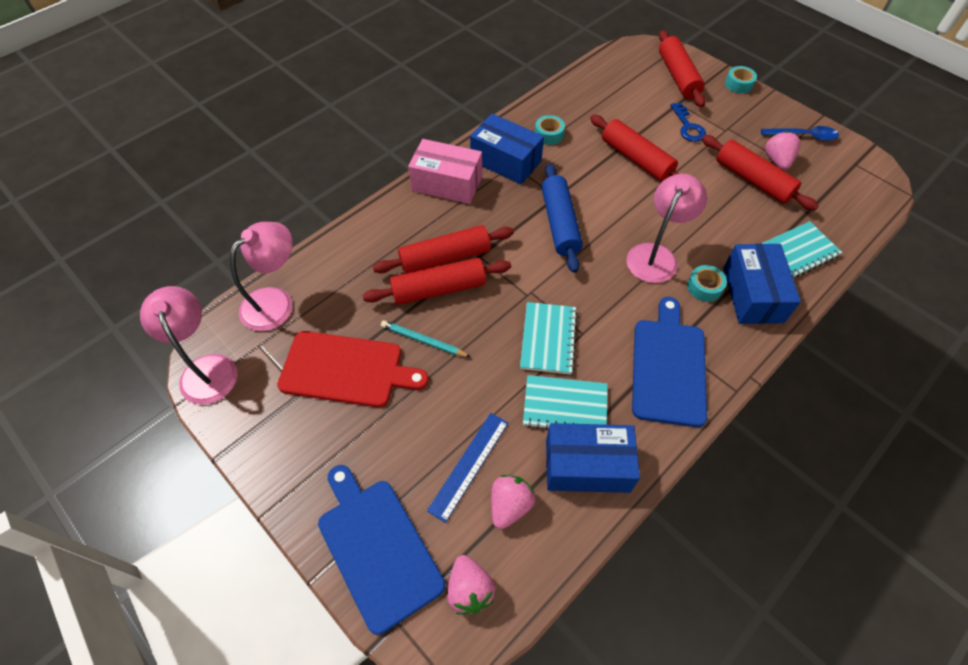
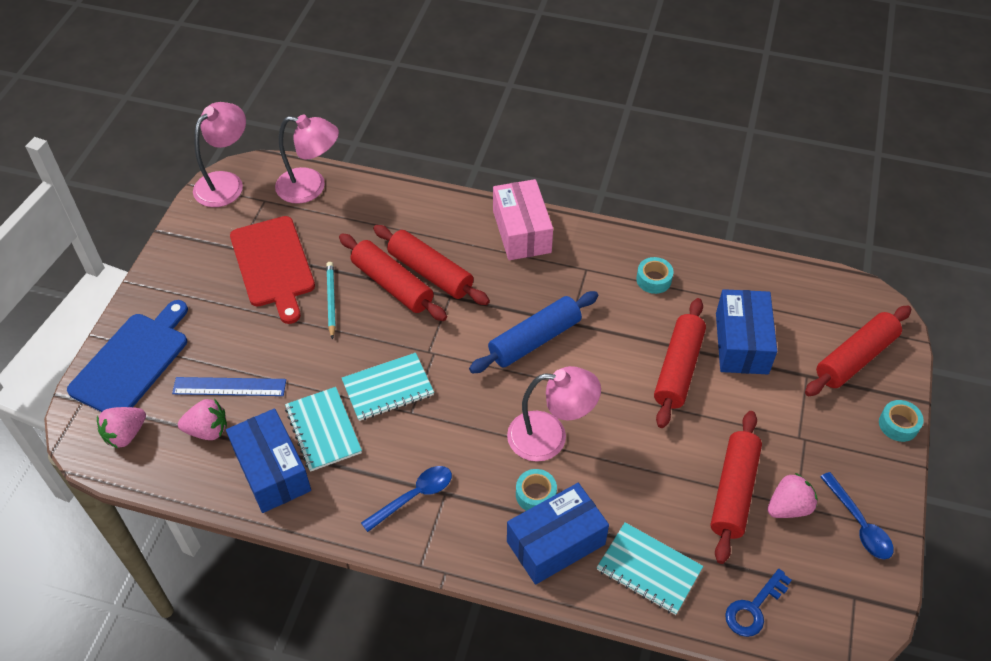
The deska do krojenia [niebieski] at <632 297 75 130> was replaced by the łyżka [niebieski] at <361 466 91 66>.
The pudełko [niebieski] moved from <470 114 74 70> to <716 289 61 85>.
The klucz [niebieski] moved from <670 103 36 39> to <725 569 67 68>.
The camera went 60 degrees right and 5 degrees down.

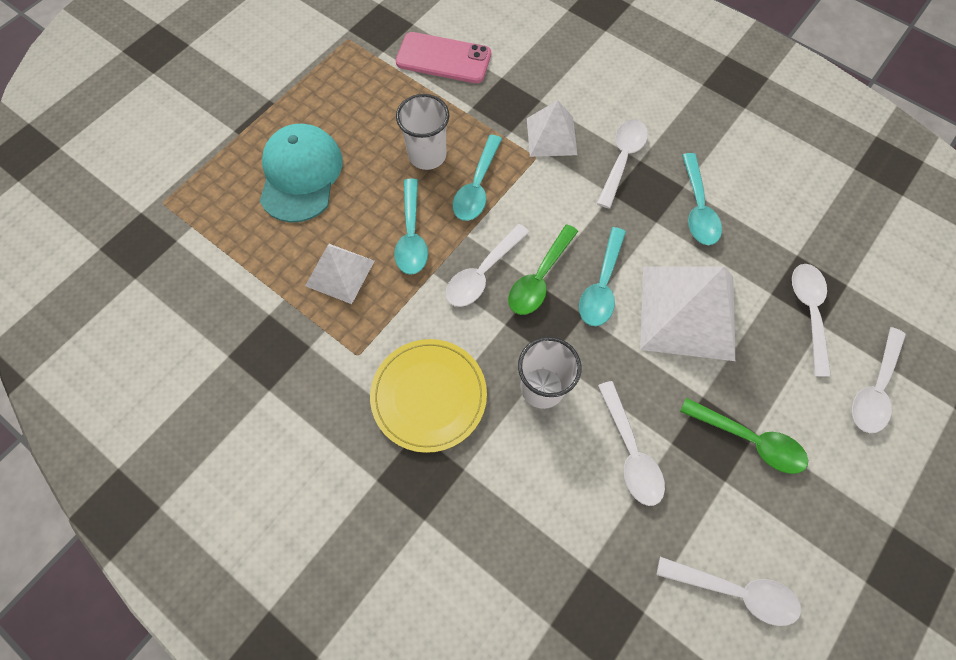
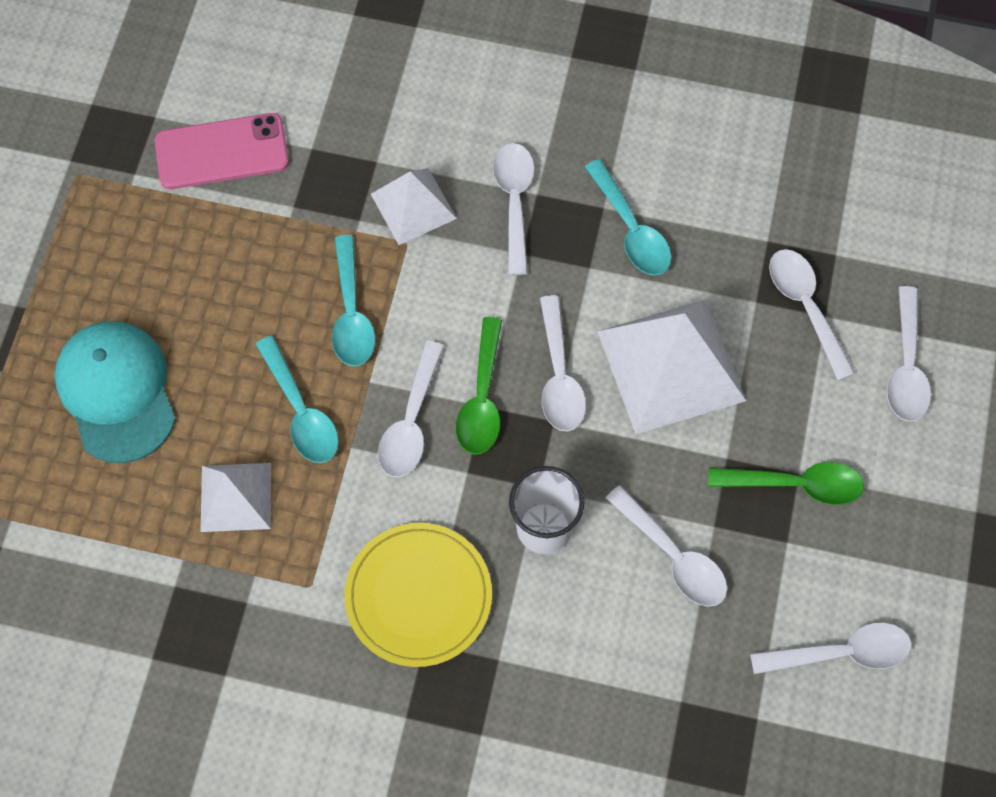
The łyżka [turkusowy] at <579 227 47 99> became the łyżka [biały] at <540 295 46 137>.
The szklanka [biały] at <396 94 53 76> disappeared.
The camera went 25 degrees left and 0 degrees up.

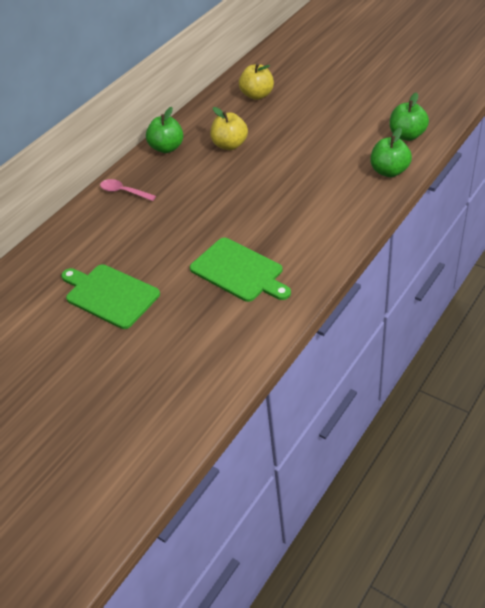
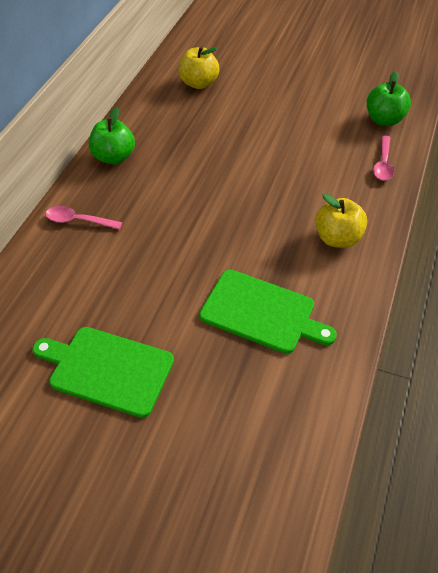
The jabłko [żółty] moved from <210 107 38 43> to <315 193 52 55>.
The jabłko [zielony] at <370 127 42 50> was replaced by the łyżka [różowy] at <373 135 21 46>.
The camera went 20 degrees left and 5 degrees up.

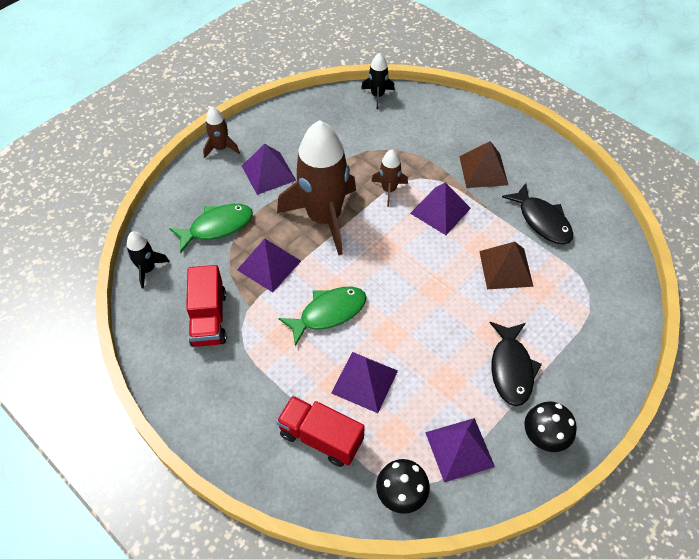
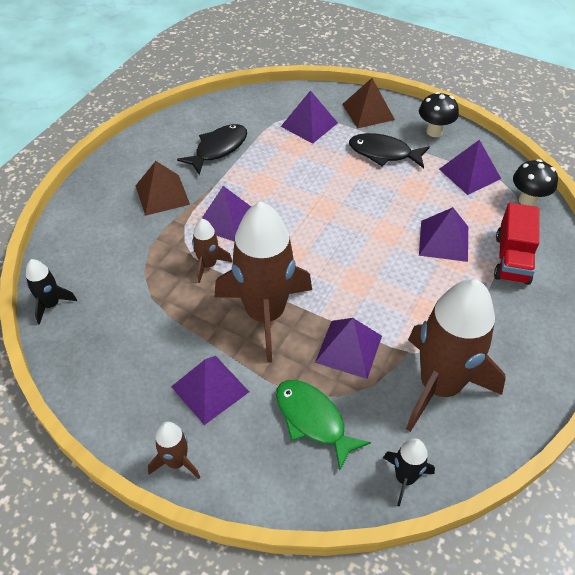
The piramida [fioletowy] at <281 90 57 54> appeared.
The piramida [brązowy] moved from <479 242 55 47> to <342 78 53 51>.
The ryba [czarny] at <490 322 52 84> turned 150 degrees counterclockwise.
The ciężarówka [czerwony] at <186 265 40 82> was replaced by the rakieta [brązowy] at <406 279 100 153>.
The ryba [zielony] at <278 287 89 59> disappeared.
The camera went 105 degrees left and 5 degrees down.

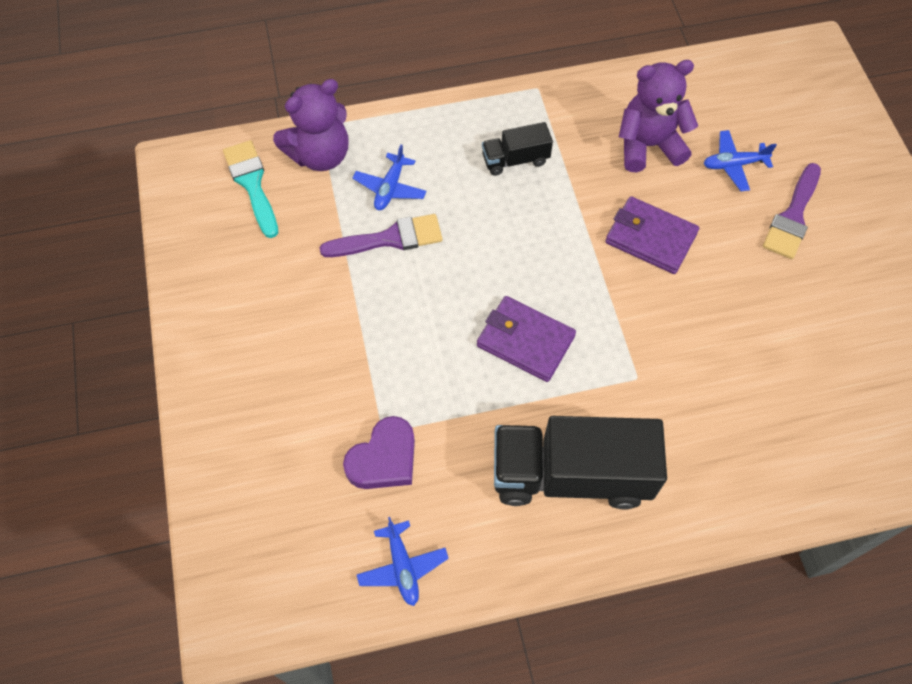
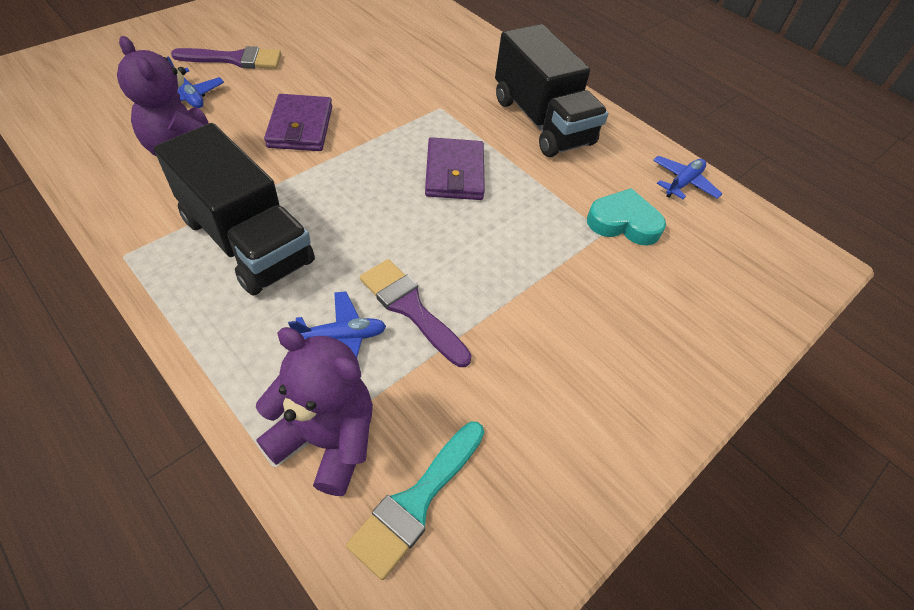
The ciężarówka [czarny] at <482 122 71 54> changed to 2.02 times the size.
The serce [fioletowy] at <343 416 72 73> became the serce [turkusowy] at <587 188 79 58>.
The camera went 125 degrees left and 10 degrees down.

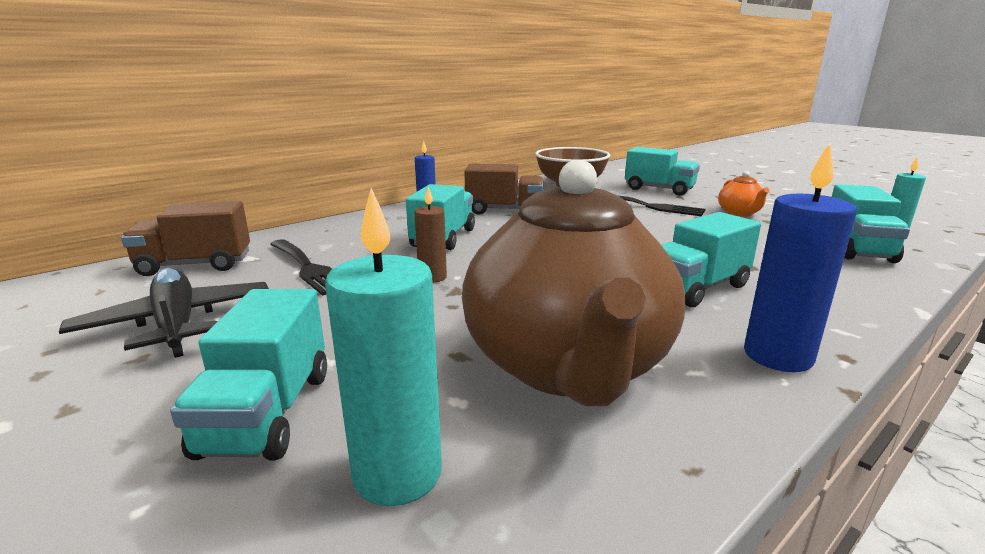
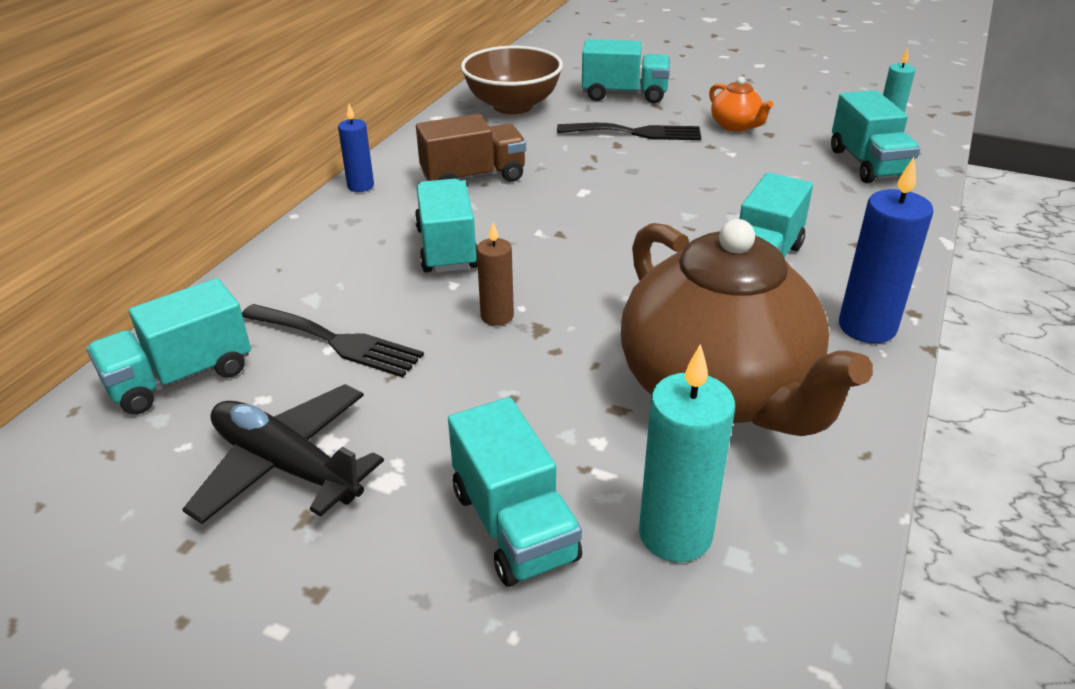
The ciężarówka [brązowy] at <121 201 129 75> became the ciężarówka [turkusowy] at <86 278 165 137>.
The camera went 25 degrees left and 15 degrees up.

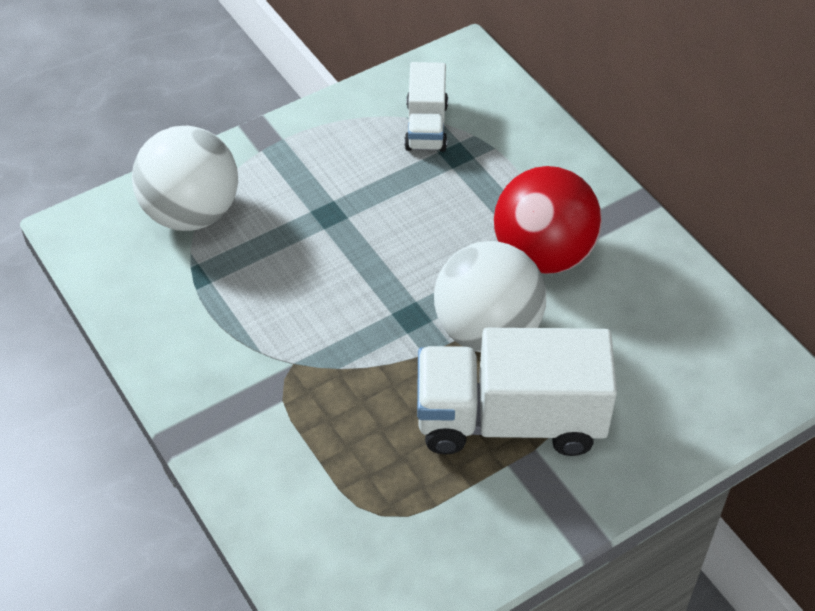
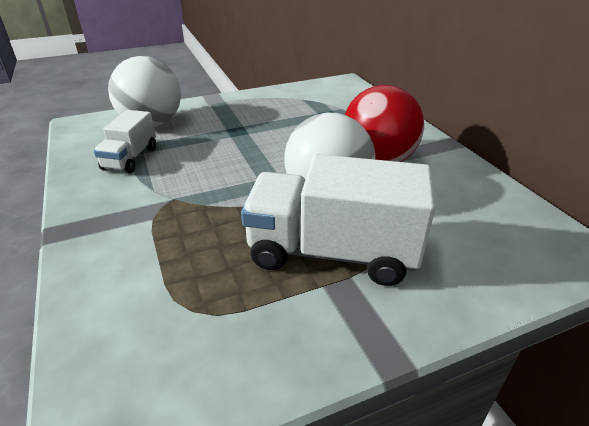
The ciężarówka [biały] moved from <404 62 44 90> to <94 110 62 63>.
The camera went 10 degrees right and 15 degrees down.

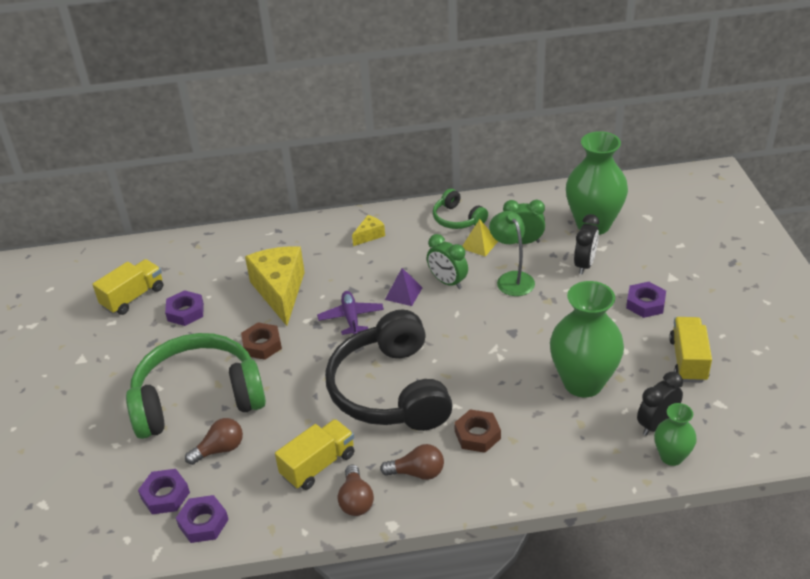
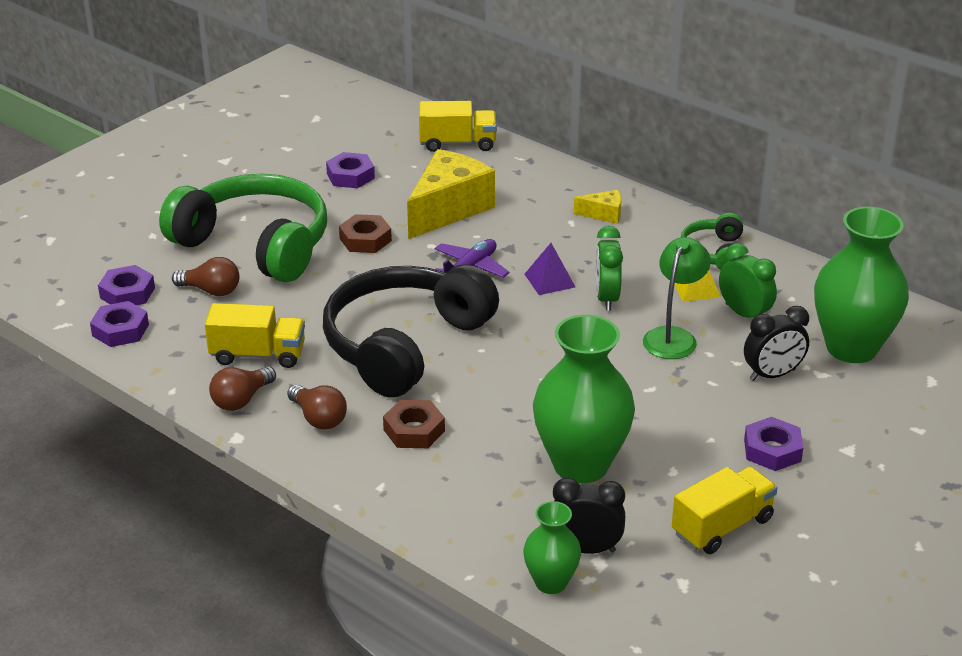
The ciężarówka [żółty] moved from <92 259 71 56> to <419 101 78 51>.
The camera went 45 degrees right and 5 degrees down.

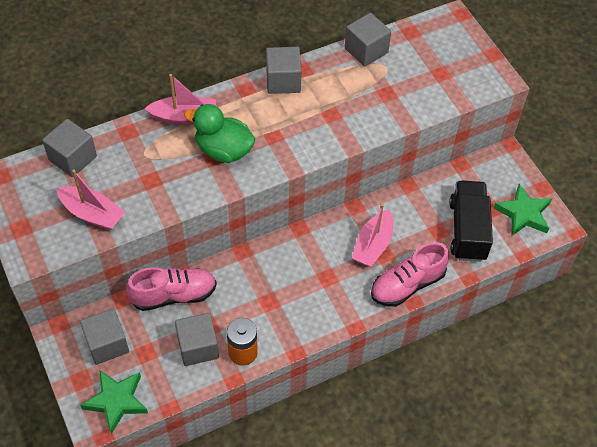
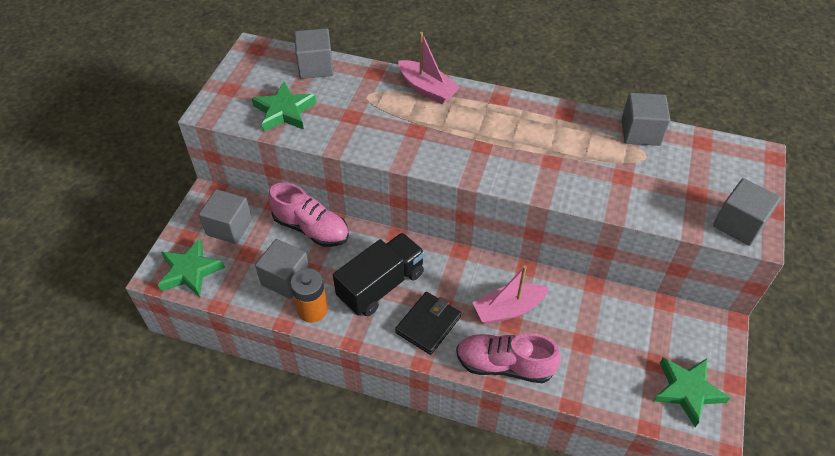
The łódka [różowy] at <56 169 69 61> was replaced by the gwiazda [zielony] at <251 82 65 49>.
The ciężarówka [czarny] moved from <449 180 44 82> to <333 233 92 83>.
The portfel [czarny] at <395 292 66 63> appeared.
The sześcian [szary] moved from <266 47 36 47> to <713 178 68 68>.
The kaczka [zielony] at <184 104 71 59> disappeared.
The camera went 45 degrees right and 5 degrees down.

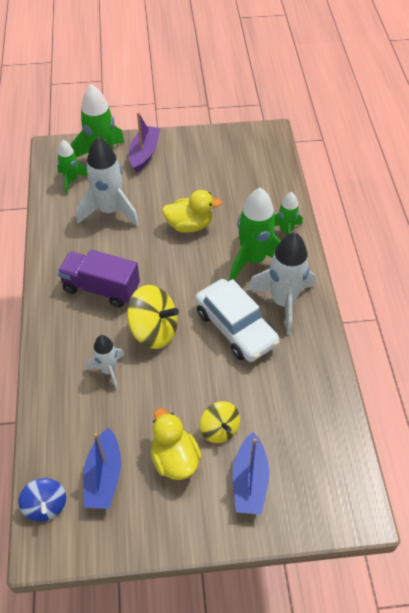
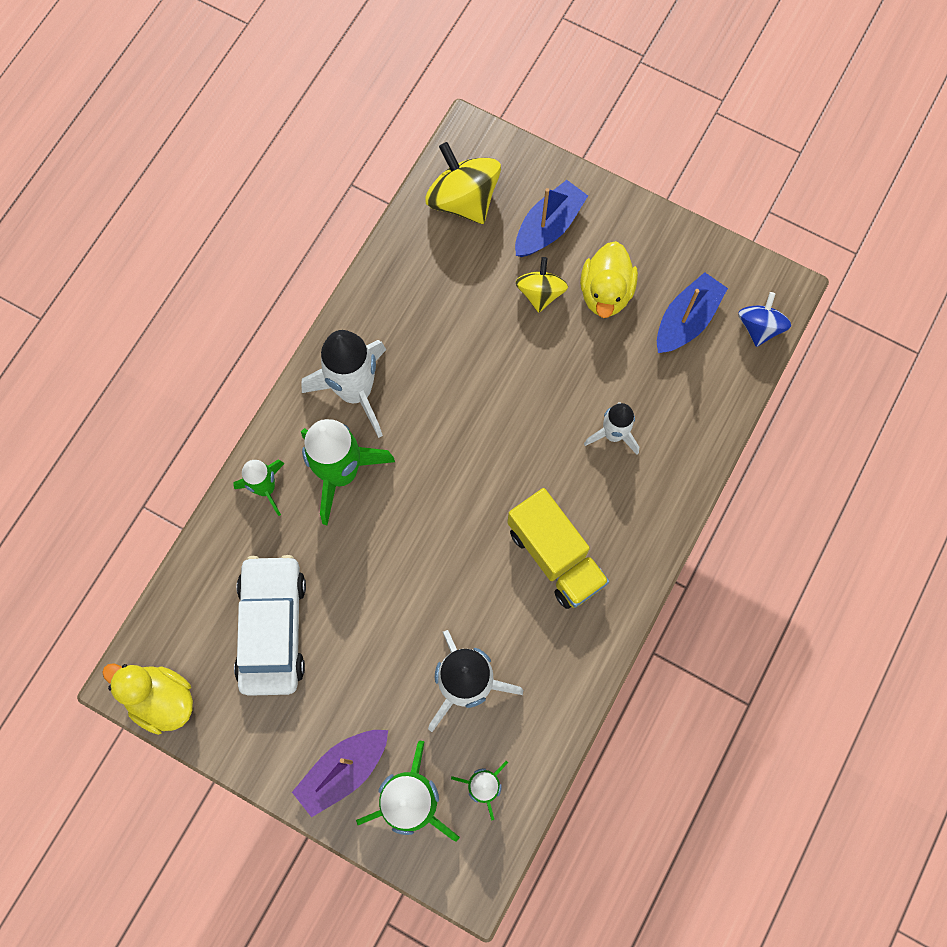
The kaczka [żółty] moved from <162 190 60 43> to <102 663 91 72>.
The samochód [biały] moved from <195 279 85 83> to <234 555 72 141>.
The bączek [żółty] moved from <127 285 52 64> to <425 142 76 82>.
The ciężarówka [fioletowy] at <57 250 83 58> became the ciężarówka [żółty] at <507 488 102 121>.
The camera went 145 degrees left and 20 degrees up.

